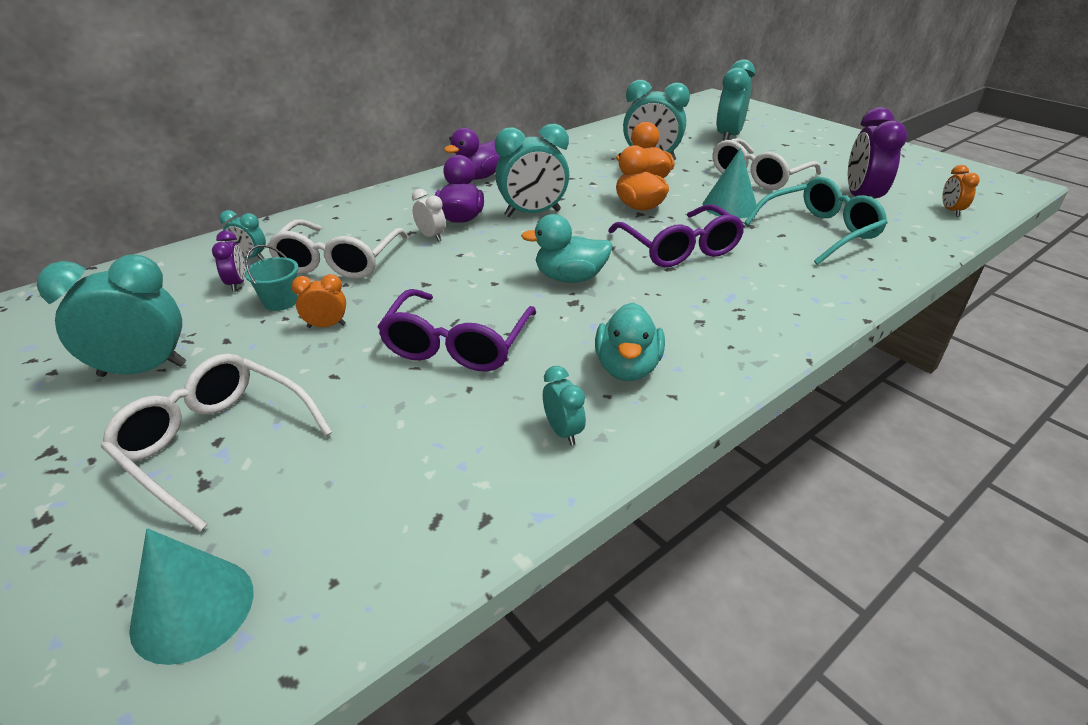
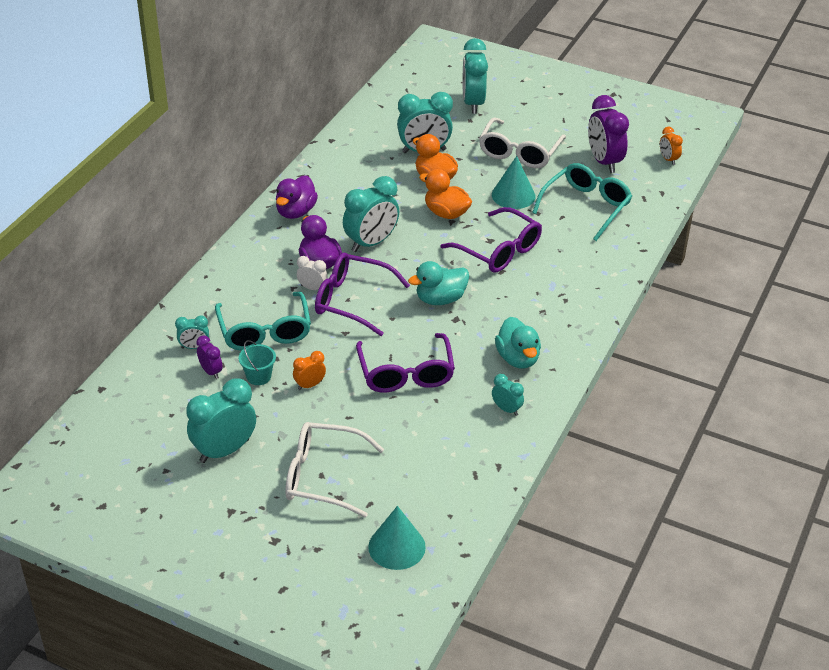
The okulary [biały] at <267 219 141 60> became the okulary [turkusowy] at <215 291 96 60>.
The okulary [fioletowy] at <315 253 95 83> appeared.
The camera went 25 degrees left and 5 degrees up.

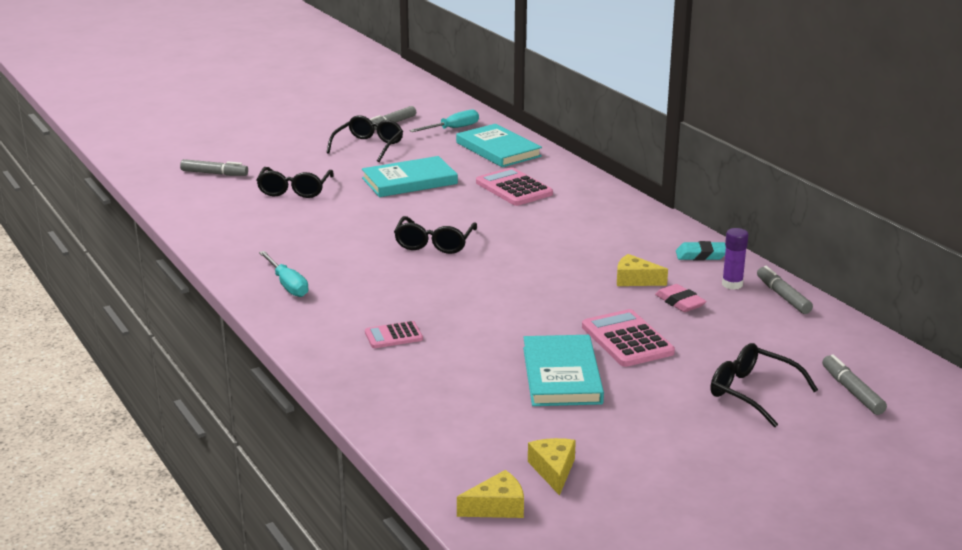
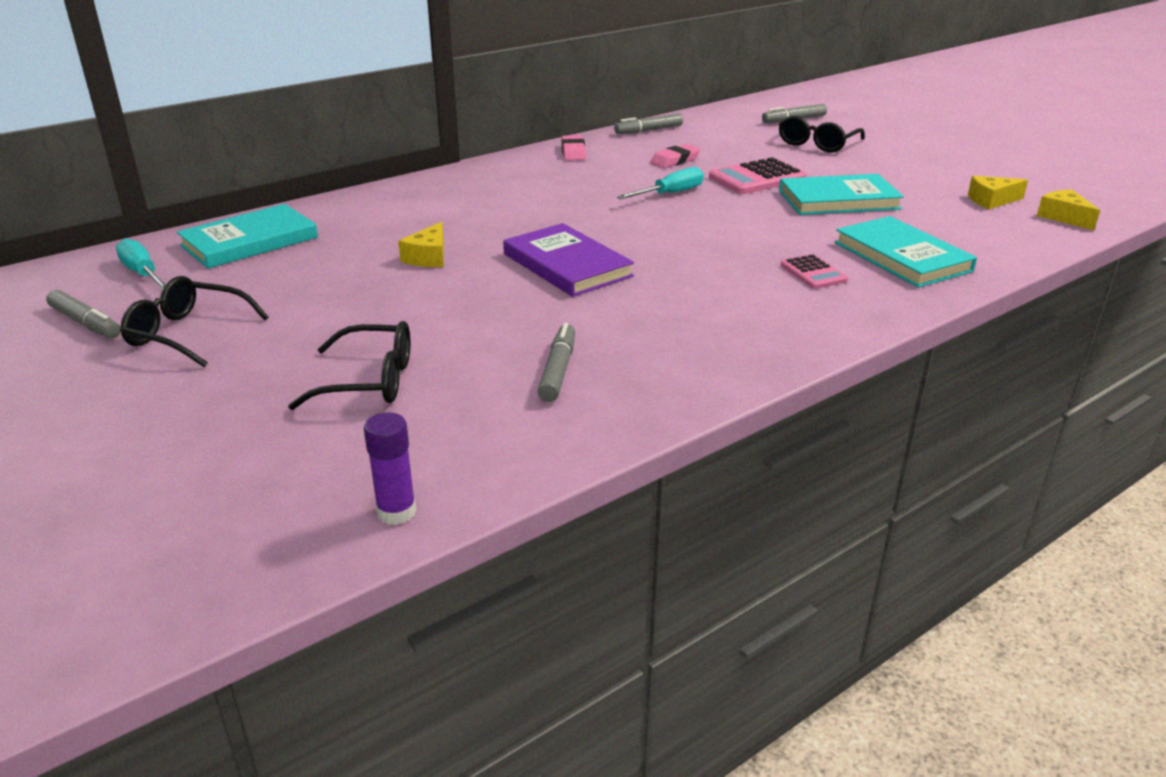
The klej w sztyfcie [fioletowy] moved from <722 228 27 62> to <364 412 52 113>.
The ser [żółty] moved from <617 254 51 32> to <398 222 46 45>.
The okulary [czarny] at <394 216 83 38> was replaced by the książka [fioletowy] at <503 223 131 74>.
The flamaster [szary] moved from <180 159 68 17> to <537 323 38 79>.
The gumka do mazania [turkusowy] at <676 241 50 19> became the gumka do mazania [różowy] at <561 135 25 25>.
The śrubokręt [turkusowy] moved from <259 251 50 46> to <617 167 87 32>.
The książka [turkusowy] moved from <362 156 96 41> to <834 216 143 72>.
The kalkulator [różowy] at <476 167 77 39> disappeared.
The camera went 95 degrees left and 5 degrees up.

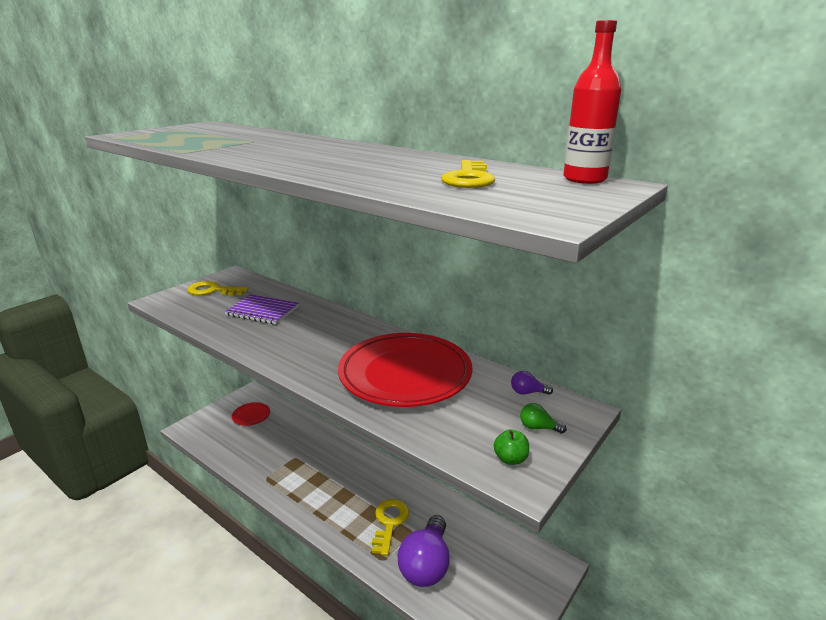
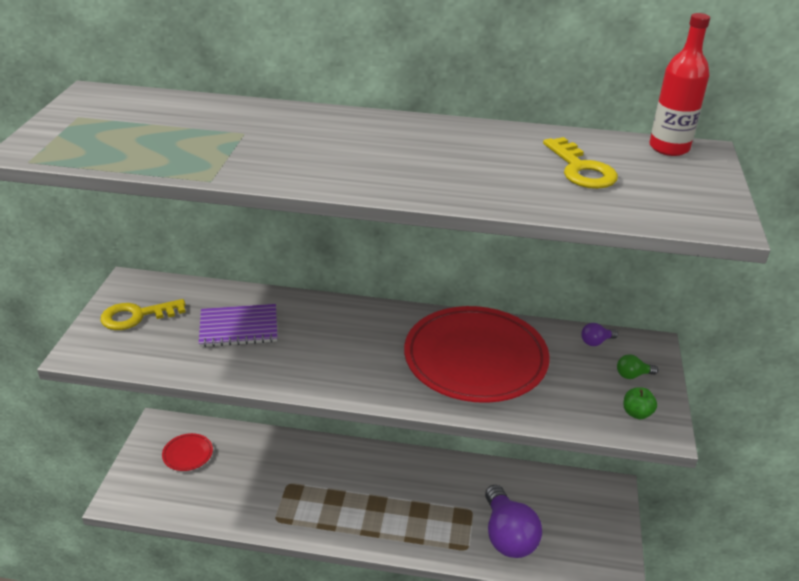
The klucz [żółty] at <372 499 37 57> disappeared.
The camera went 30 degrees left and 10 degrees up.

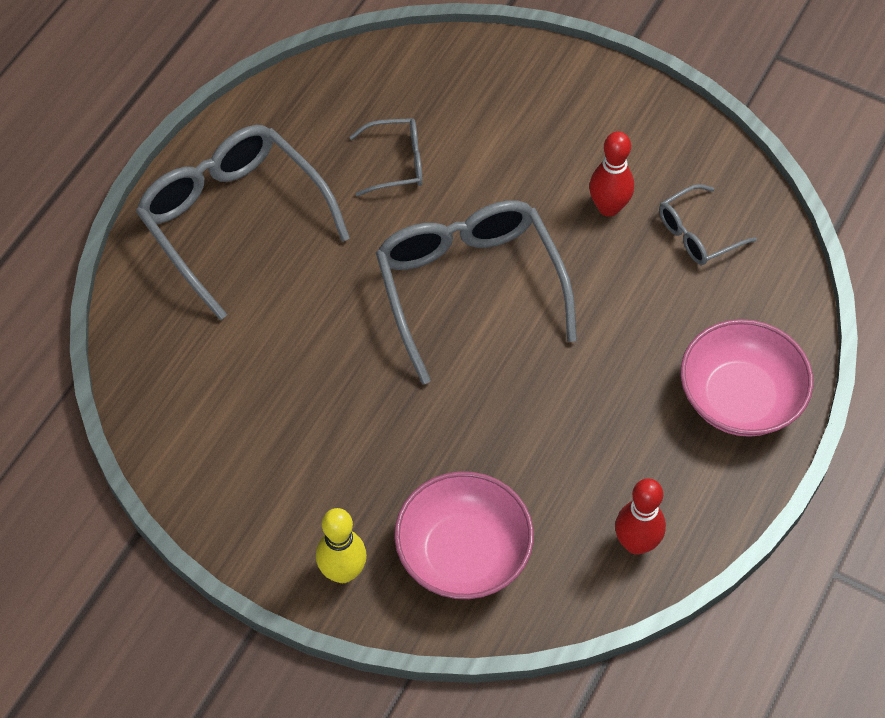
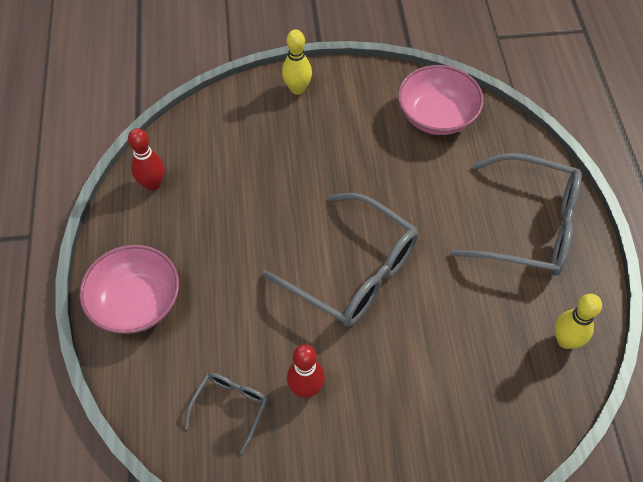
The miska [różowy] moved from <394 471 140 128> to <398 65 86 70>.
The kręgiel [żółty] at <554 294 48 55> appeared.
The okulary [szary] at <350 118 73 78> disappeared.
The camera went 145 degrees right and 0 degrees up.

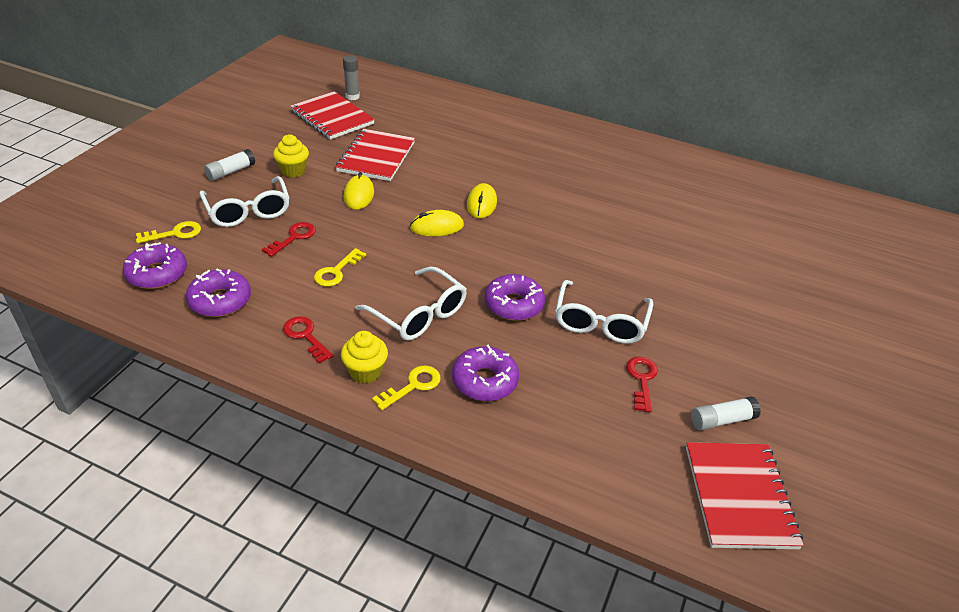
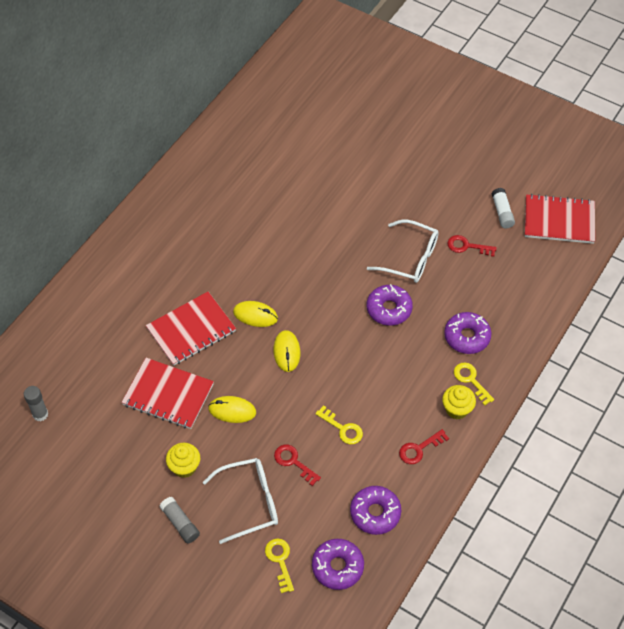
The zeszyt [czerwony] moved from <290 91 85 49> to <146 292 90 74>.
The klej w sztyfcie [biały] at <204 149 51 32> became the klej w sztyfcie [szary] at <160 497 40 46>.
The okulary [biały] at <355 266 112 75> disappeared.
The camera went 80 degrees left and 15 degrees up.

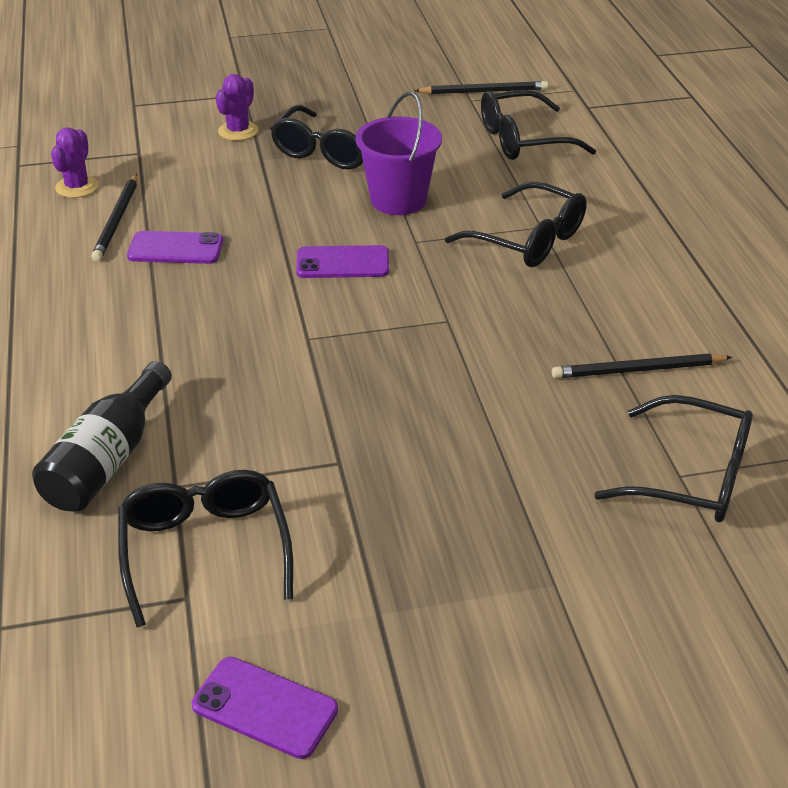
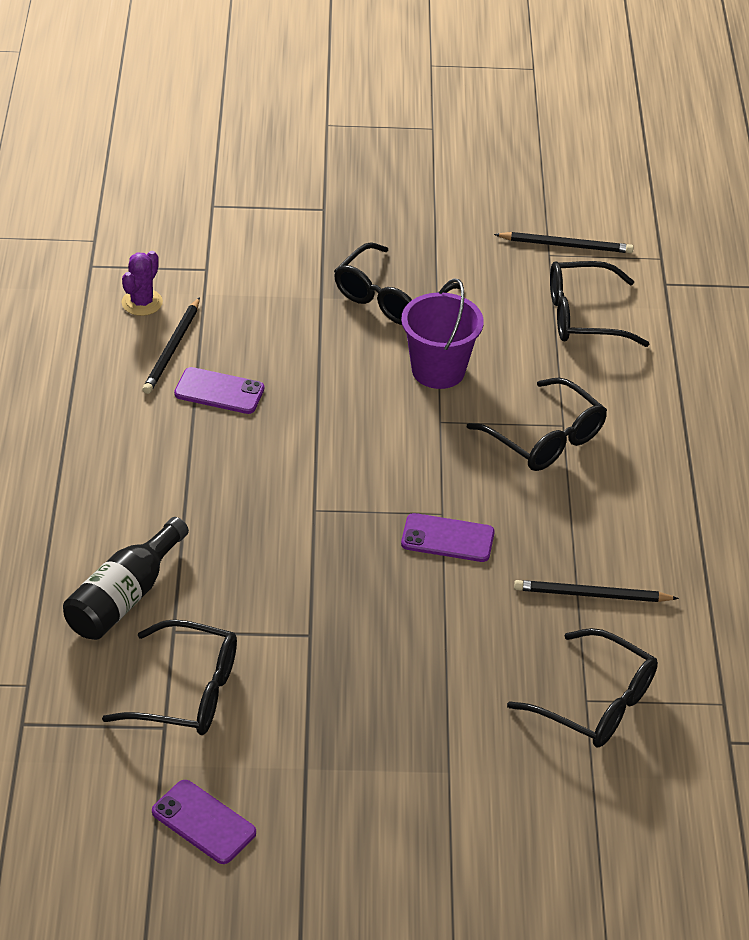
The okulary [czarny] at <118 470 175 158> turned 105 degrees clockwise.
The telefon [fioletowy] moved from <296 245 93 33> to <401 513 94 49>.
The kaktus [fioletowy] at <216 74 42 67> disappeared.
The camera went 10 degrees right and 5 degrees up.

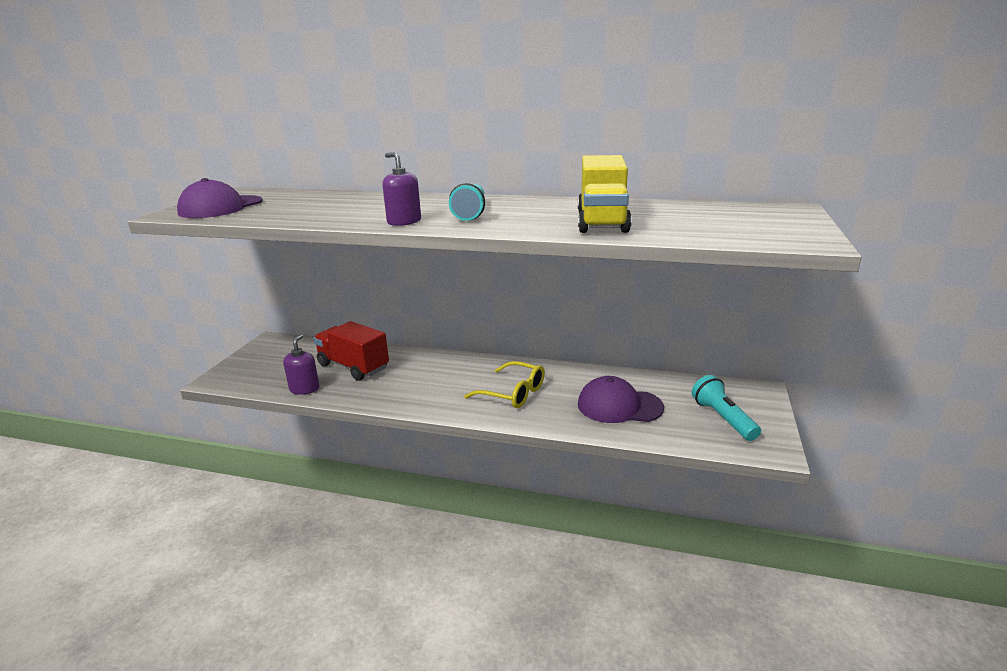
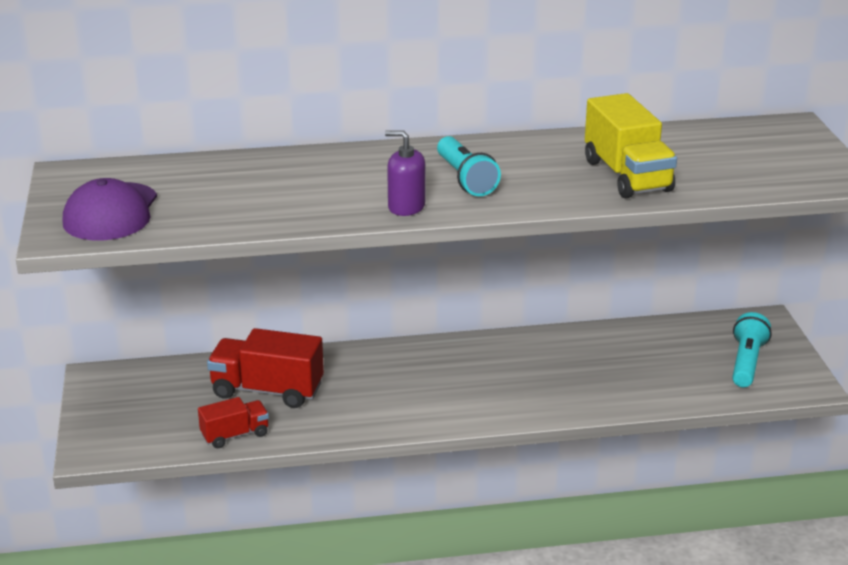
The dozownik mydła [fioletowy] at <283 334 36 61> was replaced by the ciężarówka [czerwony] at <198 397 71 51>.
The latarka [turkusowy] at <692 375 69 66> turned 60 degrees clockwise.
The okulary [żółty] at <464 361 81 47> disappeared.
The czapka [fioletowy] at <578 376 86 47> disappeared.
The camera went 25 degrees left and 5 degrees up.

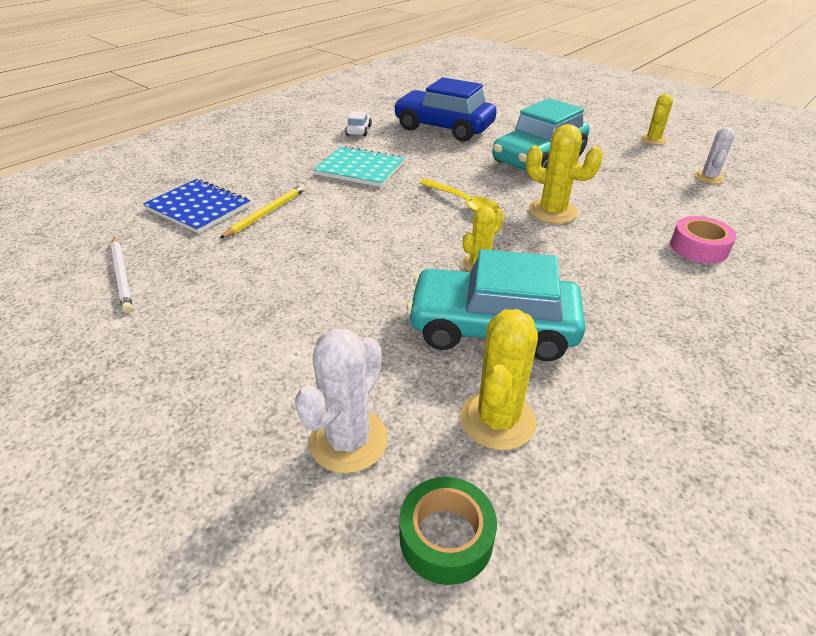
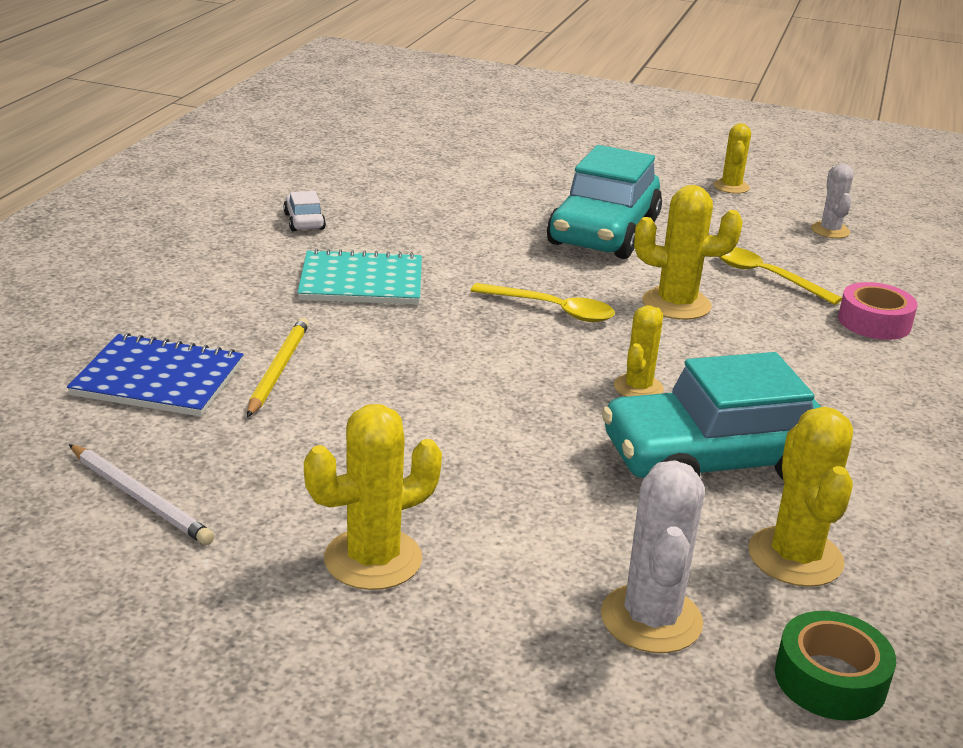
The kaktus [żółty] at <304 404 138 186> appeared.
The łyżka [żółty] at <719 247 123 58> appeared.
The samochód [niebieski] at <393 77 104 65> disappeared.
The camera went 25 degrees left and 10 degrees down.

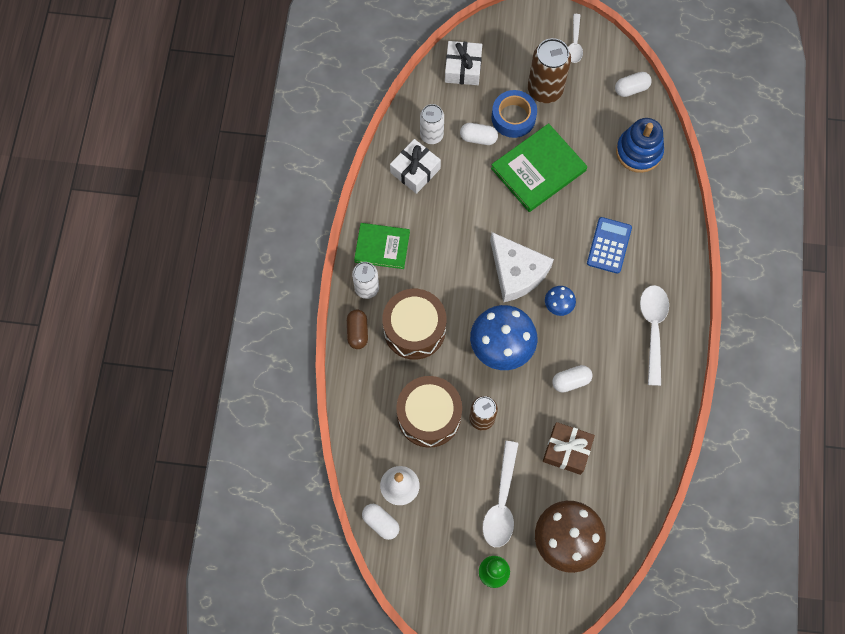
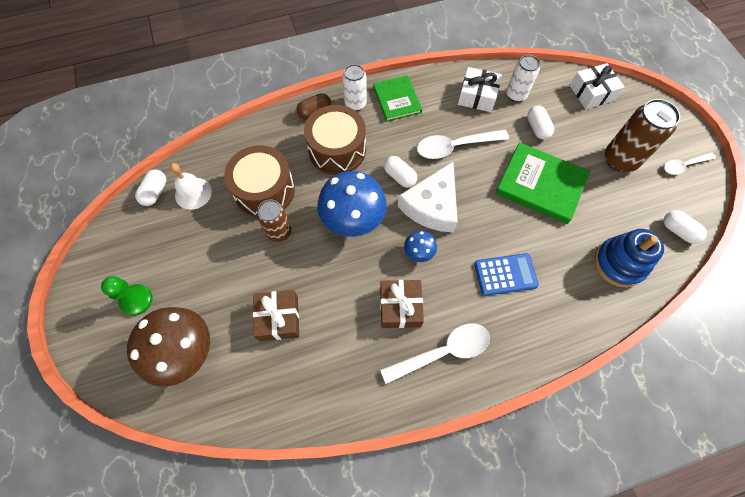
The prezent [brązowy] at <380 280 44 48> appeared.
The kapsułka [biały] moved from <552 365 40 27> to <384 156 33 32>.
The łyżka [biały] moved from <483 441 36 106> to <417 130 92 29>.
The taśma klejąca [niebieski] at <492 90 45 48> disappeared.
The camera went 65 degrees right and 5 degrees down.

